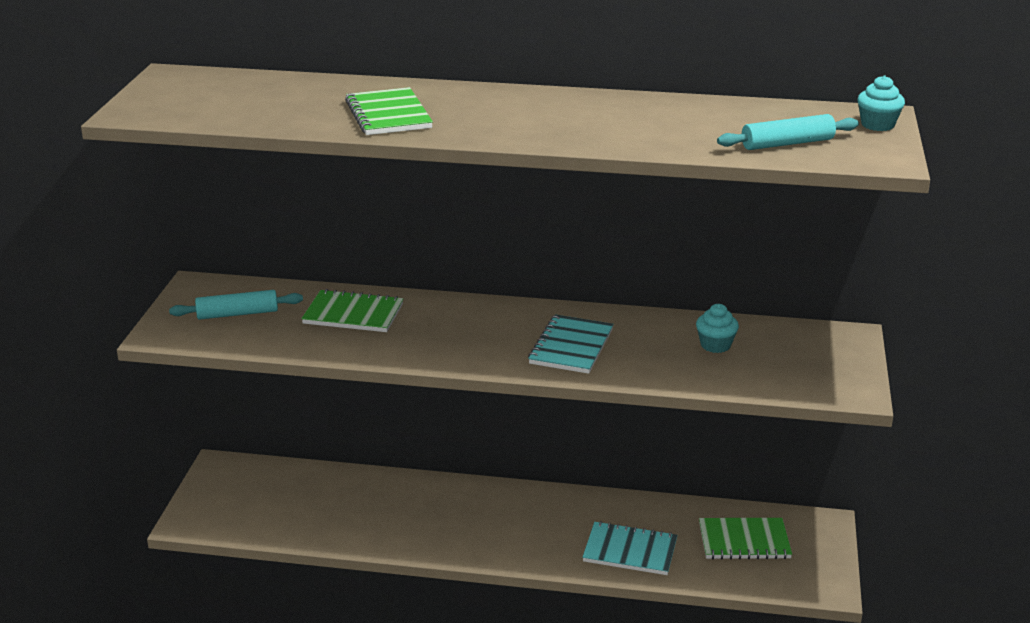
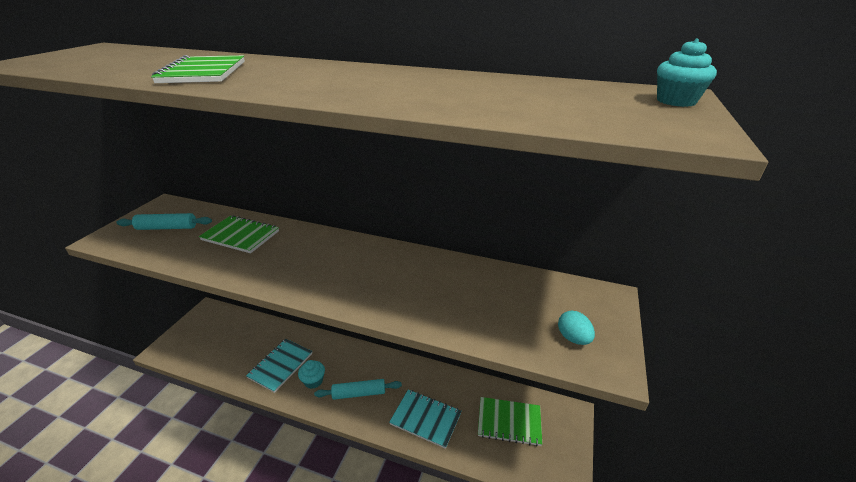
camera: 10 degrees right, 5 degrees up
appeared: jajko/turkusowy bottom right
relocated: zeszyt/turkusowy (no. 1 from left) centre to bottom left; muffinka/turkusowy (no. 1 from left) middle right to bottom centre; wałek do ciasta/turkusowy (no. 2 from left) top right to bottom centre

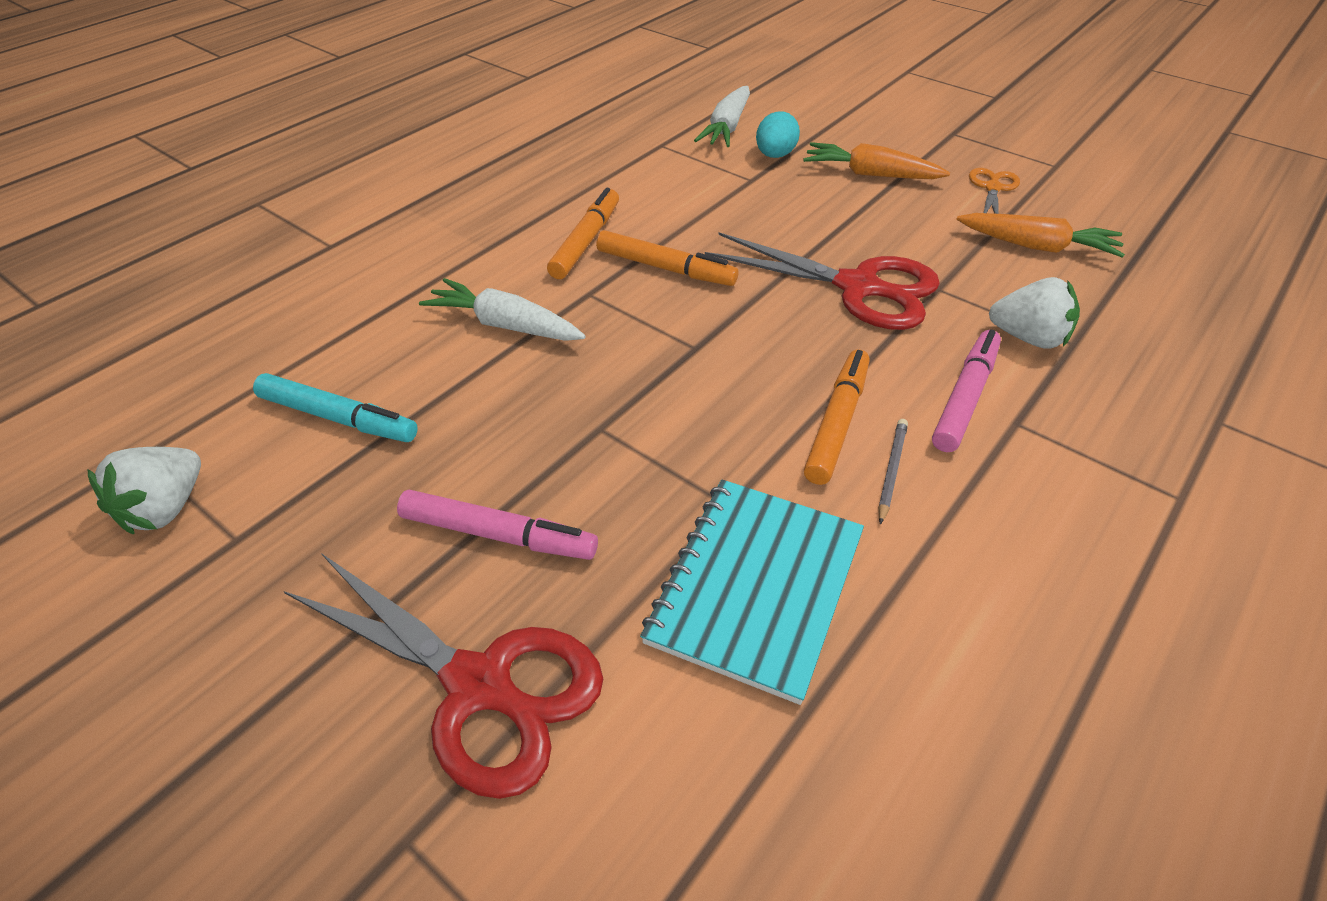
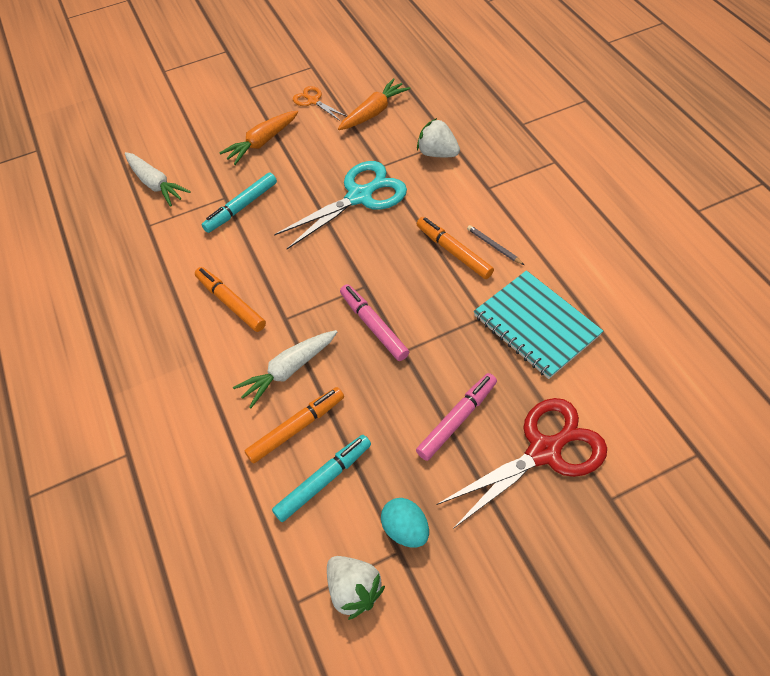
camera: 60 degrees left, 10 degrees up
appeared: flamaster/turkusowy (no. 1 from left) top left
relocated: flamaster/pomarańczowy (no. 2 from left) top centre to centre; flamaster/różowy (no. 2 from left in the first image) middle right to flamaster/różowy (no. 1 from left) centre; jajko/turkusowy top centre to bottom centre
colour: nożyczki/czerwony (no. 2 from left) top centre to nożyczki/turkusowy top centre
spun: truskawka/biały (no. 2 from left) middle right = top centre 105 degrees counterclockwise

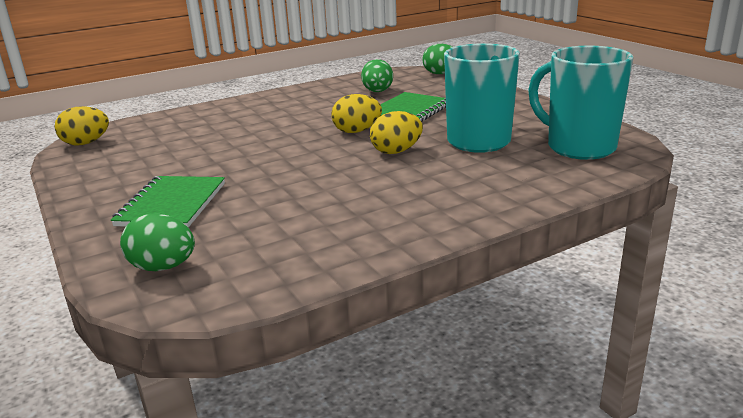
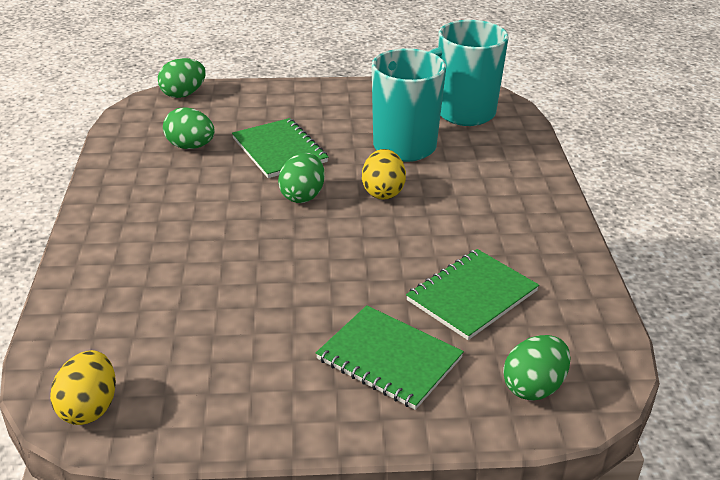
camera: 65 degrees left, 10 degrees up
appeared: zeszyt/zielony (no. 3 from left) centre
colour: jajko/żółty (no. 2 from left) top centre to jajko/zielony (no. 3 from left) centre

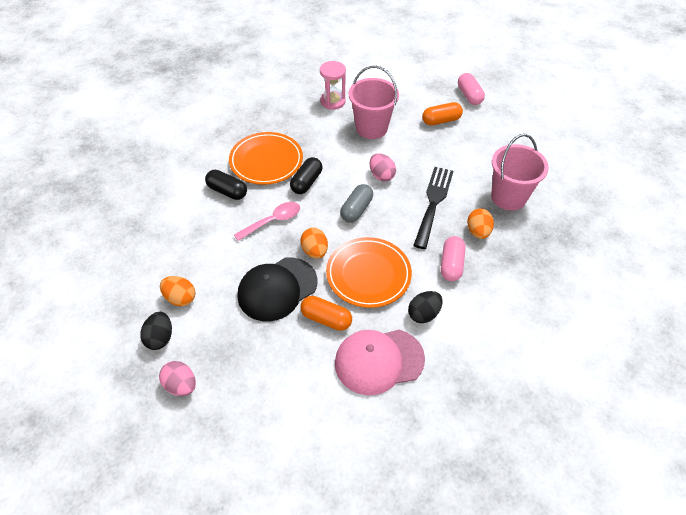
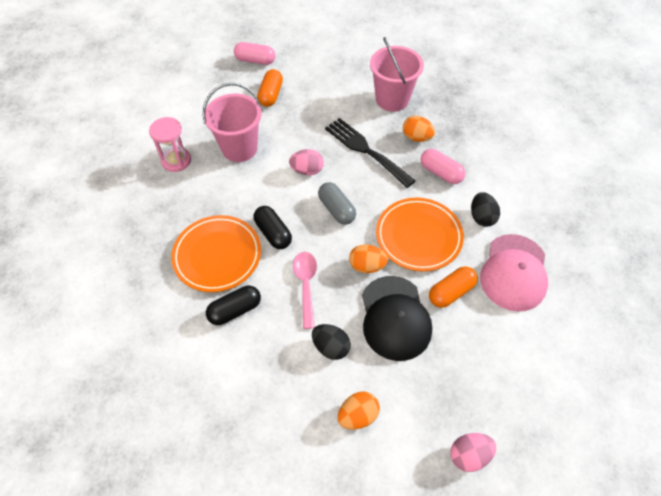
camera: 60 degrees left, 5 degrees up
relocated: jajko/czarny (no. 1 from left) middle left to bottom centre

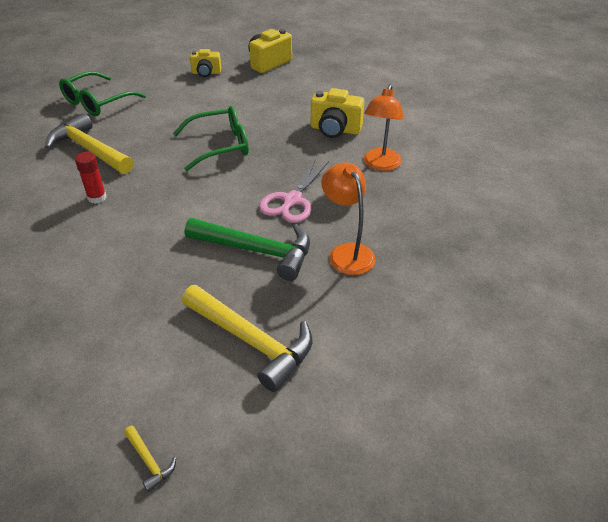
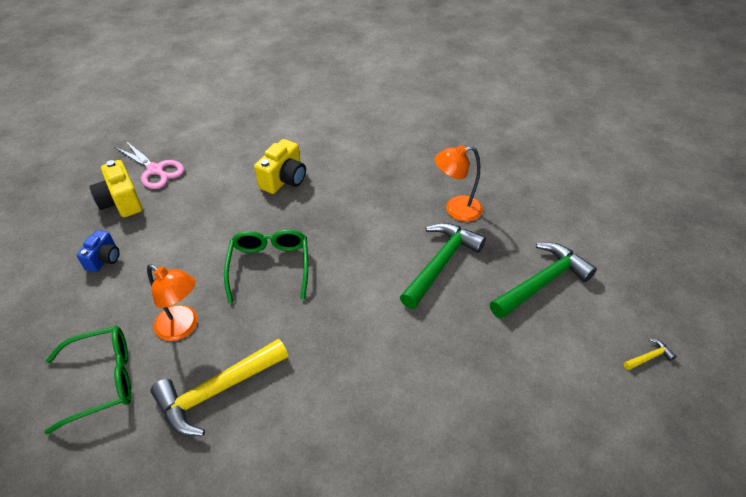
camera: 75 degrees left, 5 degrees up
missing: klej w sztyfcie/czerwony middle left
relocated: nożyczki/różowy centre to top left; lampka/pomarańczowy (no. 2 from left in the first image) top centre to lampka/pomarańczowy (no. 1 from left) middle left
colour: aparat fotograficzny/żółty (no. 1 from left) top centre to aparat fotograficzny/niebieski middle left; młotek/żółty (no. 3 from left) centre to młotek/zielony (no. 2 from left) middle right
spun: okulary/zielony (no. 1 from left) top left = bottom left 75 degrees counterclockwise

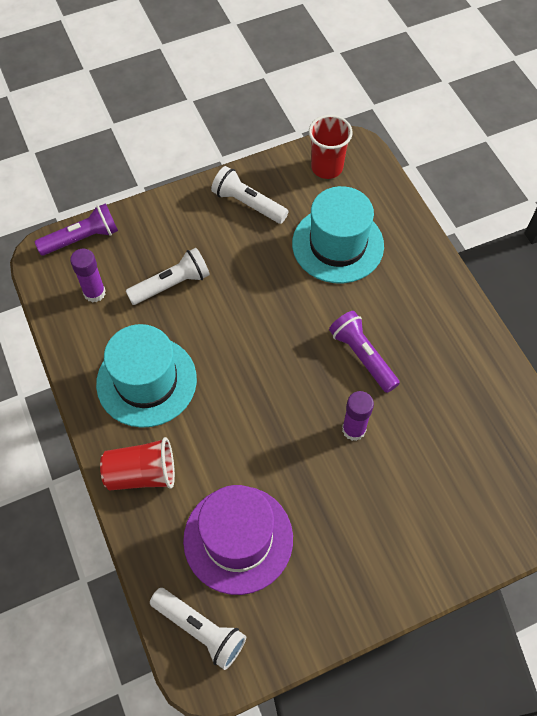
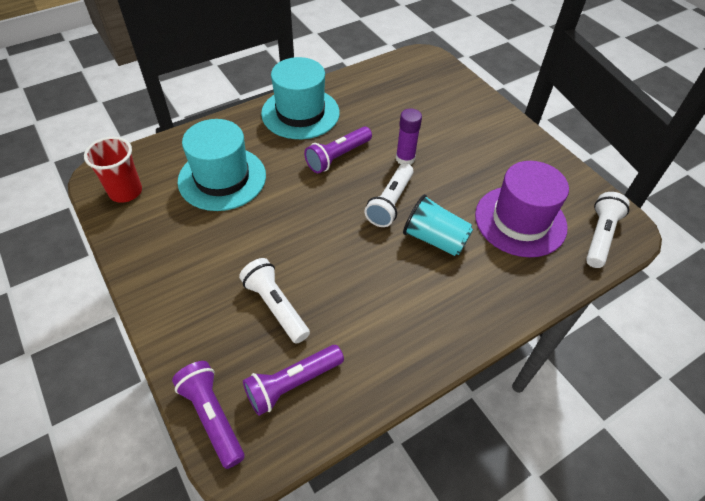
camera: 100 degrees left, 10 degrees down
missing: szklanka/czerwony (no. 1 from left) middle left
appeared: szklanka/turkusowy centre
relocated: kapelusz/turkusowy (no. 1 from left in the first image) middle left to kapelusz/turkusowy (no. 2 from left) top centre; latarka/biały (no. 3 from left in the first image) top centre to latarka/biały (no. 2 from left) centre
exchanged: klej w sztyfcie/fioletowy (no. 1 from left) middle left to latarka/fioletowy (no. 2 from left) bottom centre

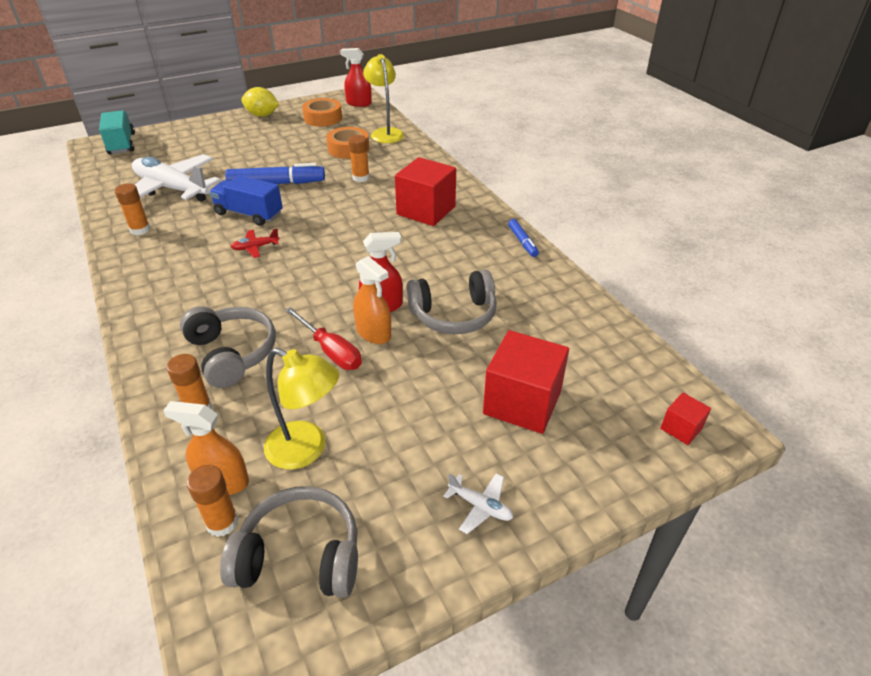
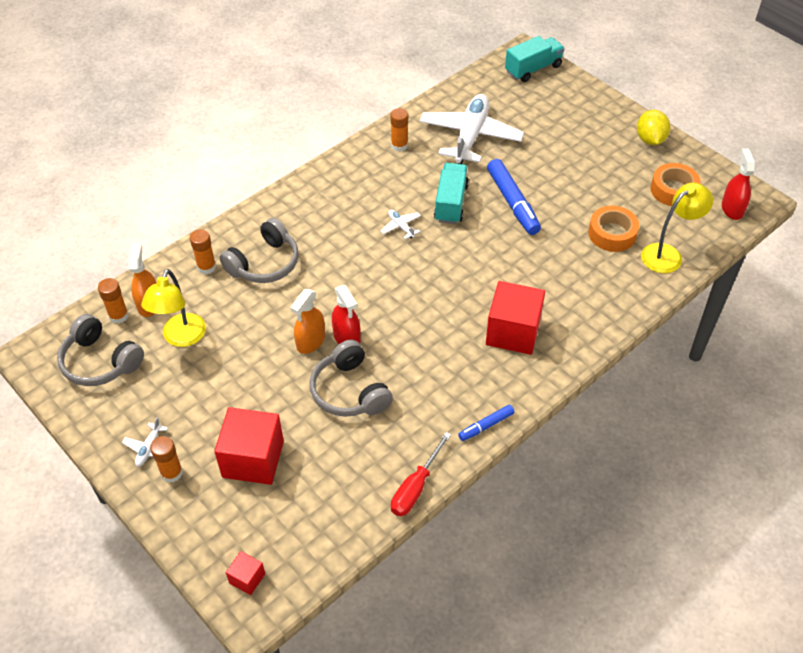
camera: 75 degrees right, 10 degrees up
relocated: klej w sztyfcie/pomarańczowy (no. 4 from left in the first image) top centre to klej w sztyfcie/pomarańczowy (no. 2 from left) bottom left; śrubokręt/czerwony centre to bottom centre
colour: samolot/czerwony middle left to samolot/biały (no. 2 from left) centre; ciężarówka/niebieski top left to ciężarówka/turkusowy (no. 1 from left) top centre
spun: słuchawki/szary (no. 2 from left in the first image) bottom left = middle left 135 degrees clockwise

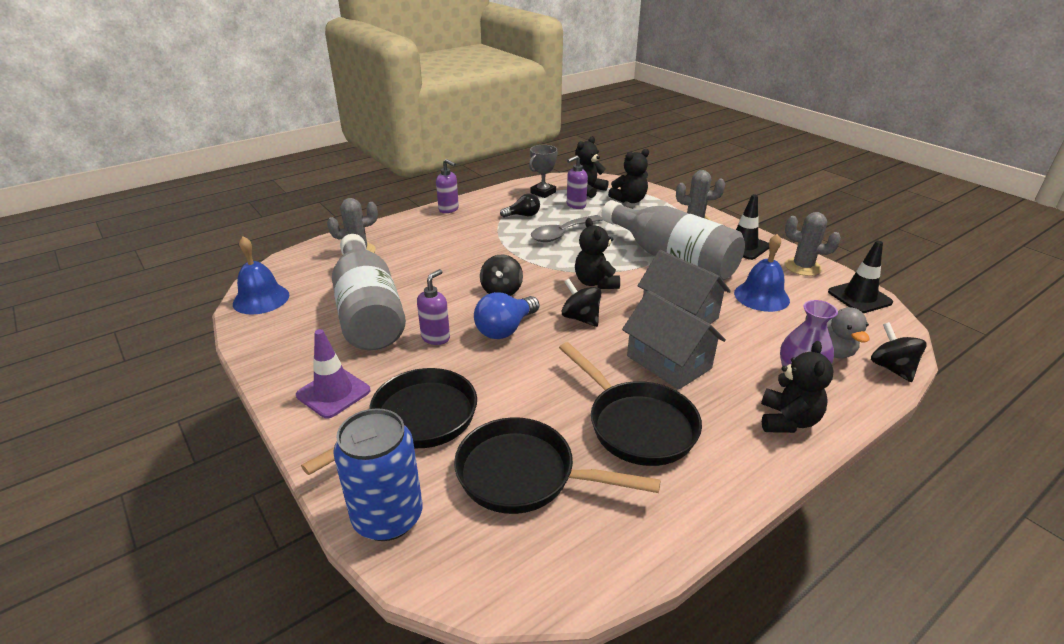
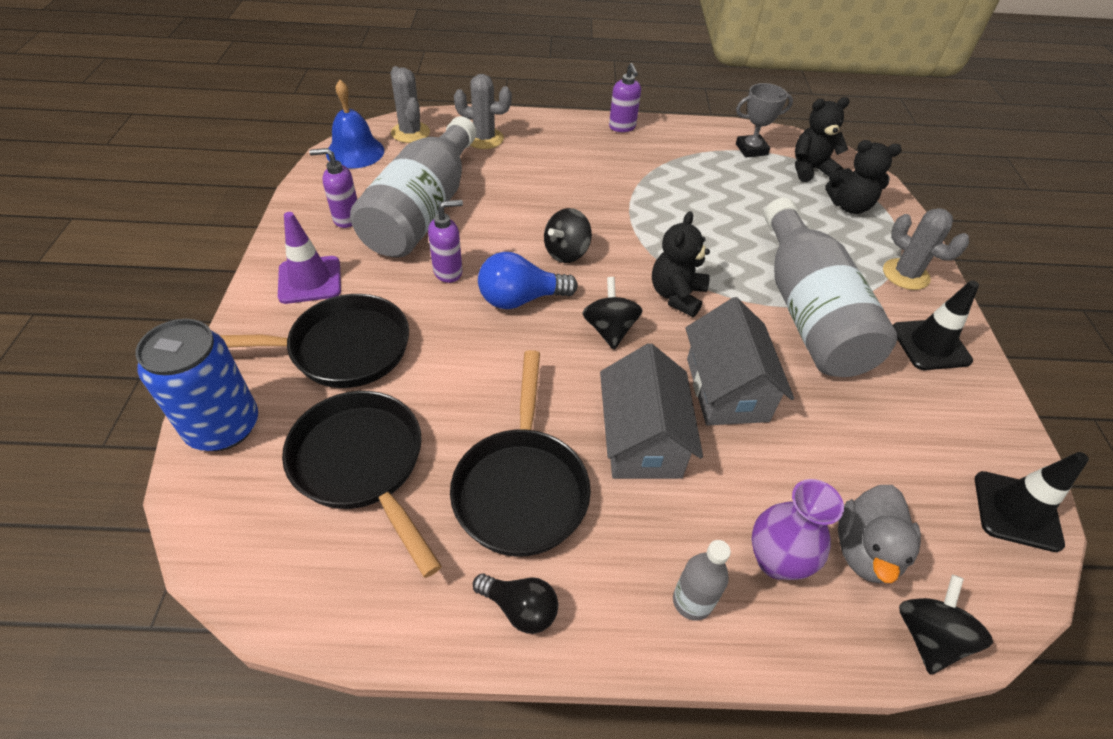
camera: 35 degrees right, 15 degrees up
missing: łyżka/szary centre; dzwonek/niebieski (no. 2 from left) middle right
relocated: dozownik mydła/fioletowy (no. 3 from left in the first image) top centre to dozownik mydła/fioletowy (no. 1 from left) top left; kaktus/szary (no. 3 from left in the first image) middle right to kaktus/szary (no. 1 from left) top centre; żarówka/czarny top centre to bottom centre
exchanged: miś/czarny (no. 4 from left) middle right to butelka/szary (no. 2 from left) bottom centre

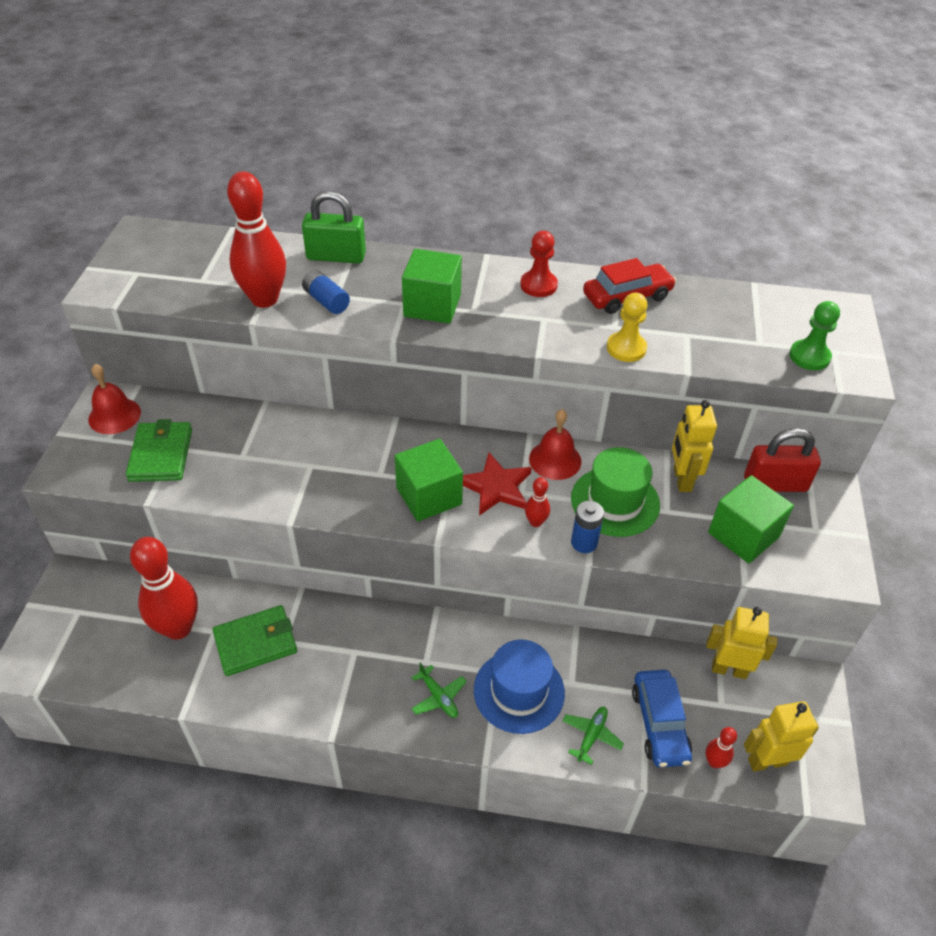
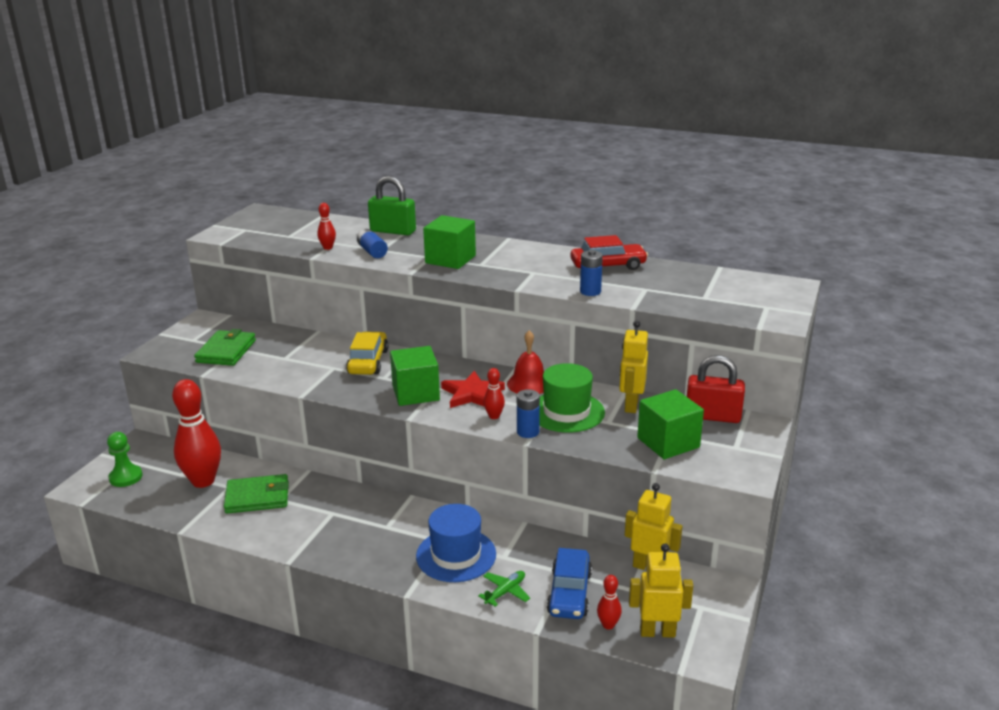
camera: 15 degrees right, 20 degrees down
missing: dzwonek/czerwony (no. 1 from left) middle left; samolot/zielony (no. 1 from left) bottom centre; pionek/czerwony top centre
appeared: samochód/żółty centre
relocated: pionek/zielony middle right to middle left
exchanged: pionek/żółty middle right to bateria/niebieski (no. 3 from left) centre
size: kręgiel/czerwony (no. 2 from left) top left = top left x0.44

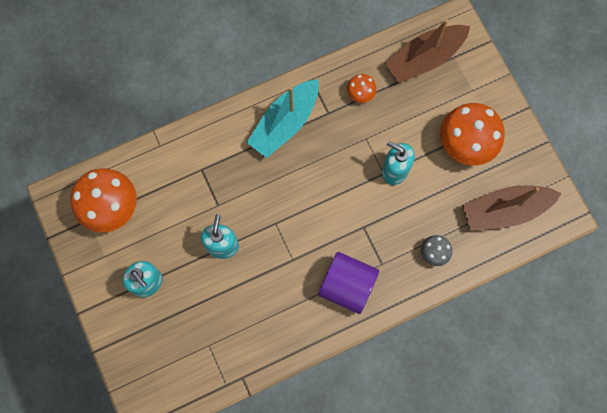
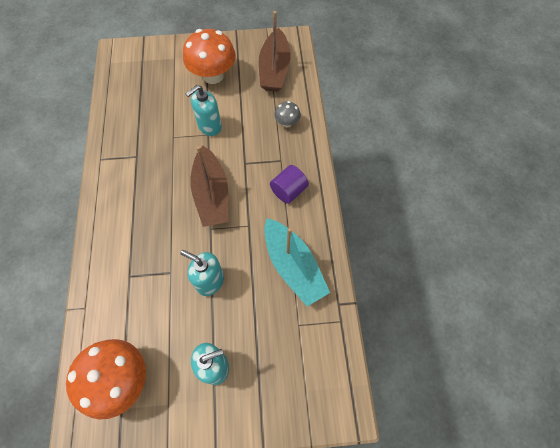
camera: 70 degrees left, 10 degrees down
missing: grzyb/pomarańczowy (no. 2 from left) top centre
relocated: łódka/brązowy (no. 1 from left) top right to centre; łódka/turkusowy top centre to centre
size: walec/fioletowy bottom centre = centre x0.67

